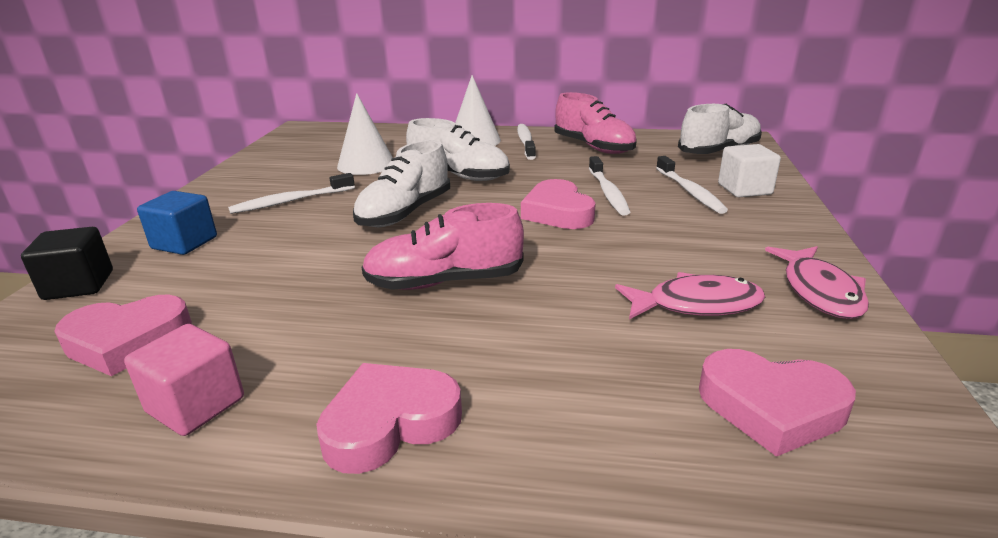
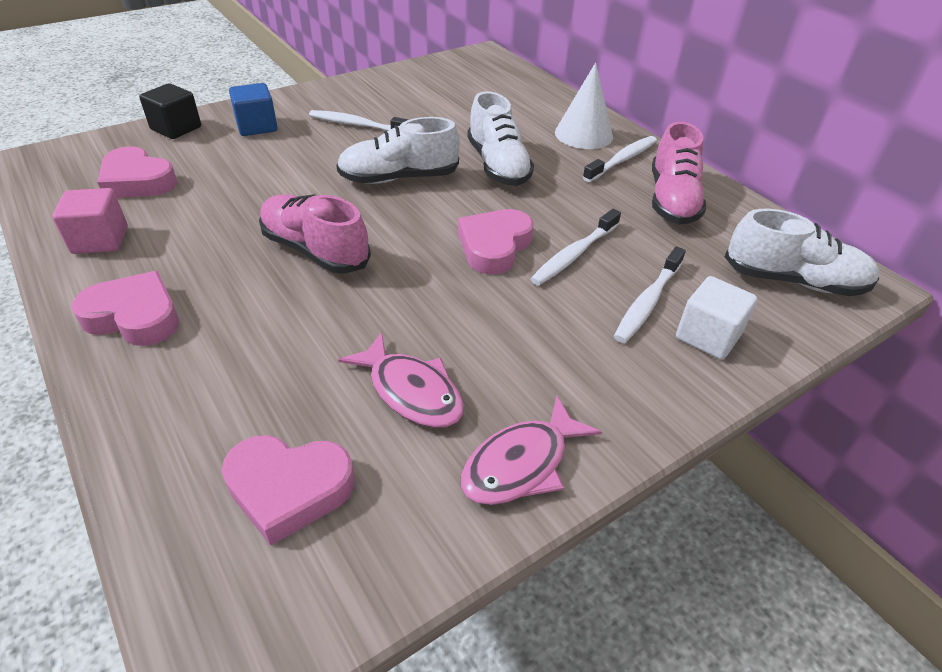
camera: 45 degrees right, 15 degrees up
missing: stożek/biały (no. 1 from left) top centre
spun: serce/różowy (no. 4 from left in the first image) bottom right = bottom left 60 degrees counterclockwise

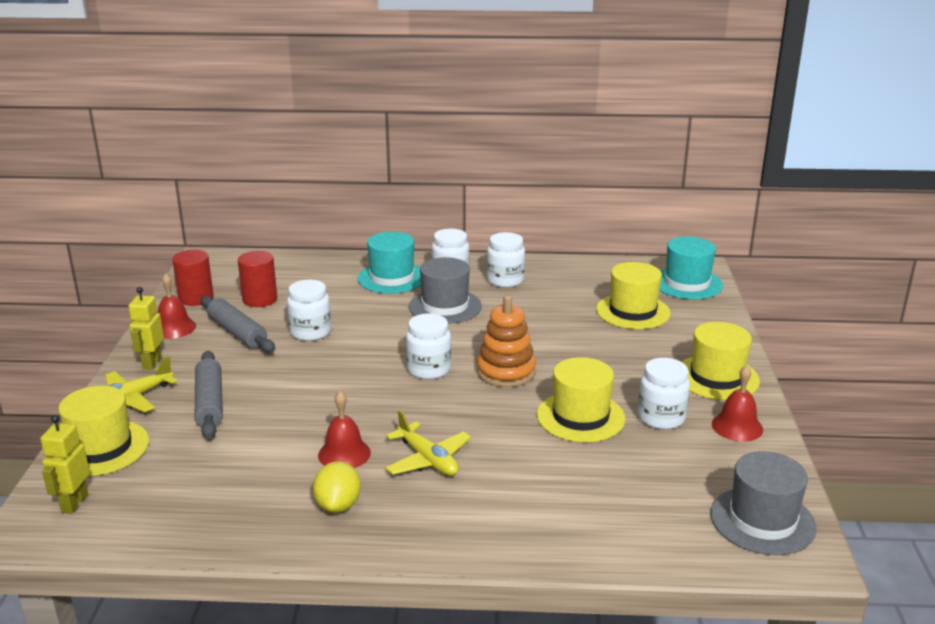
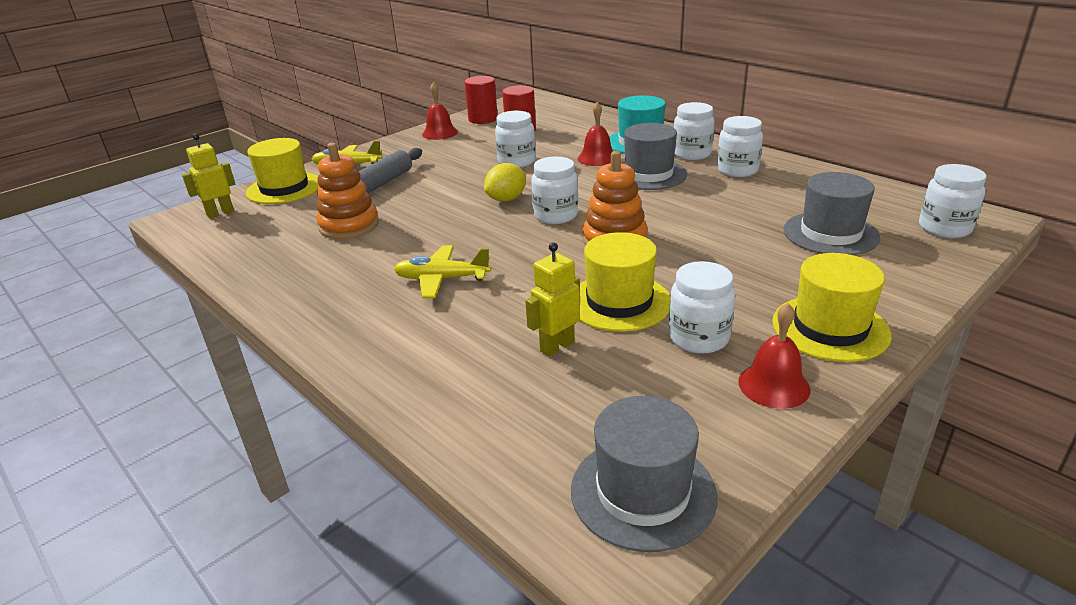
camera: 45 degrees right, 5 degrees up
missing: wałek do ciasta/szary (no. 2 from left) middle left
appeared: zabawka nakładanka/pomarańczowy (no. 1 from left) top left
relocated: cytryna/żółty bottom centre to top centre; robot/żółty (no. 2 from left) middle left to centre; dzwonek/czerwony (no. 2 from left) bottom centre to top centre
exchanged: kapelusz/turkusowy (no. 2 from left) middle right to słoik/biały (no. 6 from left) top right
colour: kapelusz/żółty (no. 3 from left) middle right to kapelusz/szary (no. 3 from left) middle right
spun: samolot/żółty (no. 2 from left) bottom centre = centre 90 degrees clockwise

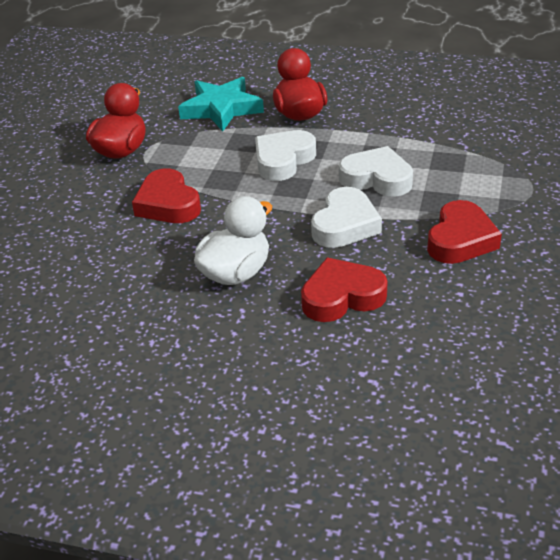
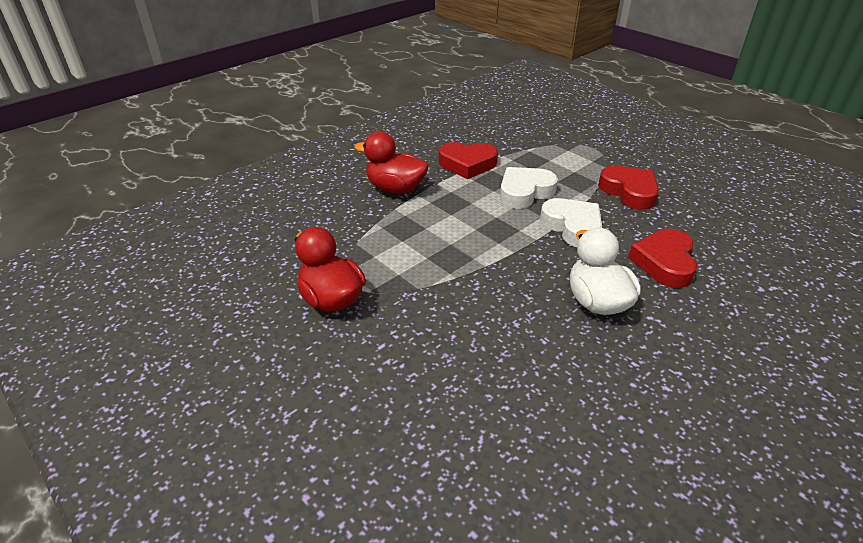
camera: 60 degrees left, 0 degrees up
missing: gwiazda/turkusowy top centre; serce/biały (no. 1 from left) top centre
relocated: serce/czerwony (no. 1 from left) middle left to top centre

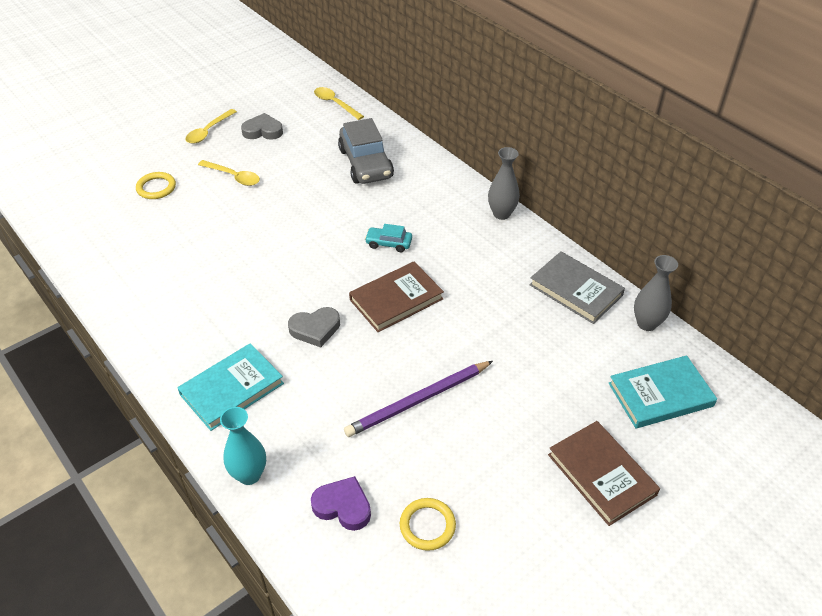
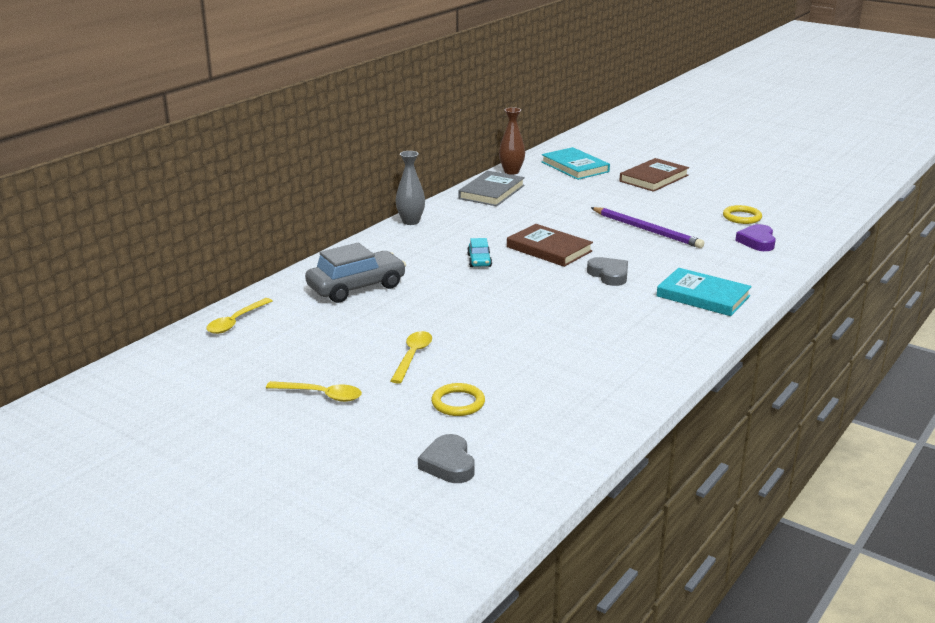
camera: 105 degrees left, 20 degrees down
missing: wazon/turkusowy bottom left
relocated: serce/szary (no. 1 from left) top left to bottom centre
colour: wazon/szary (no. 2 from left) middle right to wazon/brązowy top centre

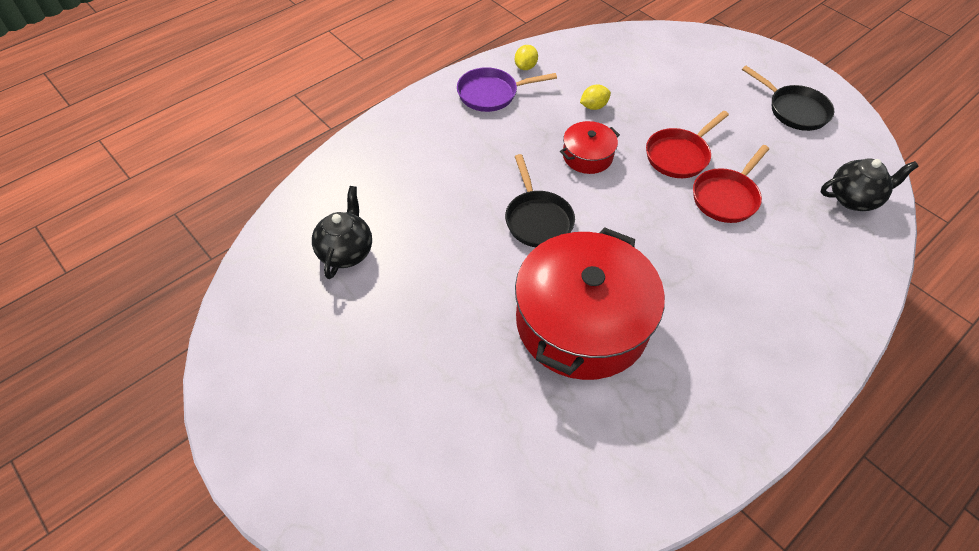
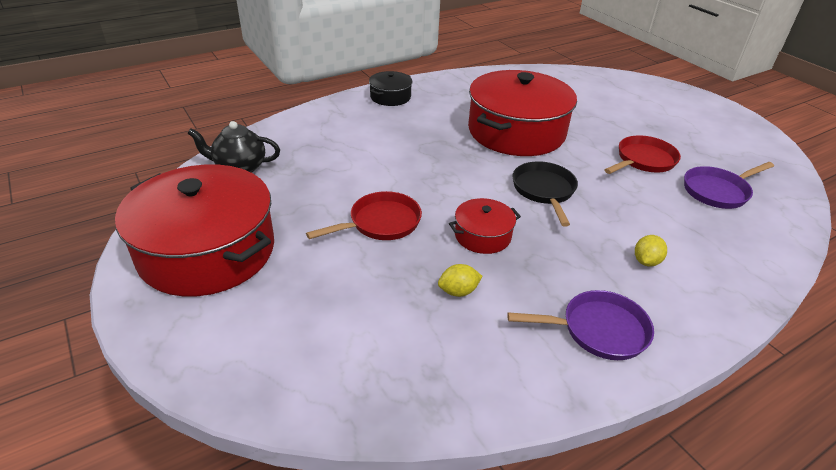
camera: 170 degrees left, 15 degrees down
appeared: garnek/czarny top centre
relocated: patelnia/czerwony (no. 2 from left) middle right to top right; cytryna/żółty (no. 1 from left in the first image) top centre to cytryna/żółty (no. 2 from left) middle right
exchanged: patelnia/czarny (no. 2 from left) top right to garnek/czerwony (no. 1 from left) middle left; imbryk/czarny (no. 1 from left) centre to patelnia/fioletowy (no. 2 from left) middle right

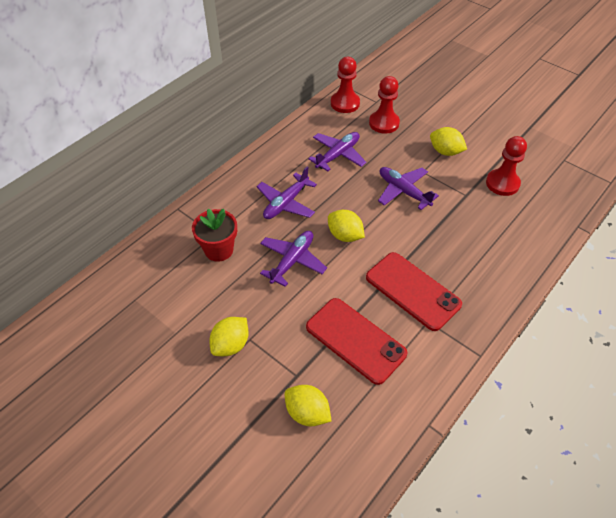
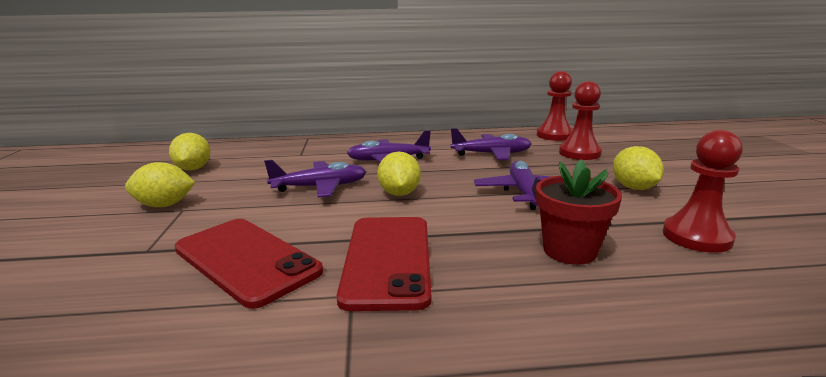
camera: 45 degrees right, 30 degrees down
relocated: cytryna/żółty (no. 2 from left) bottom centre to middle left; doniczka/czerwony centre to middle right
spun: telefon/czerwony (no. 1 from left) centre = bottom left 45 degrees counterclockwise

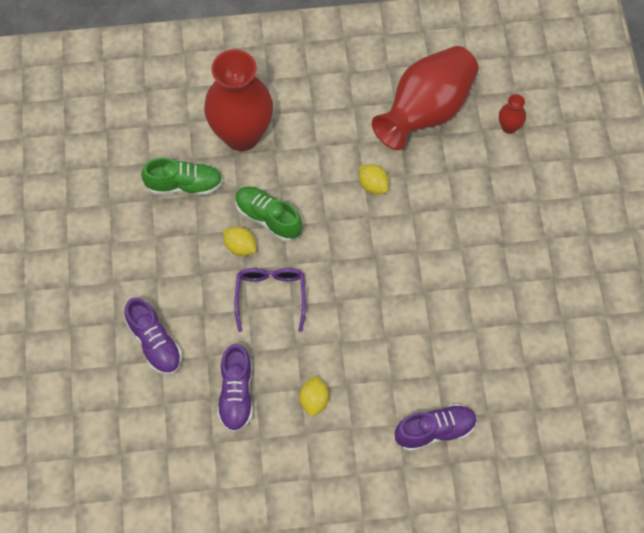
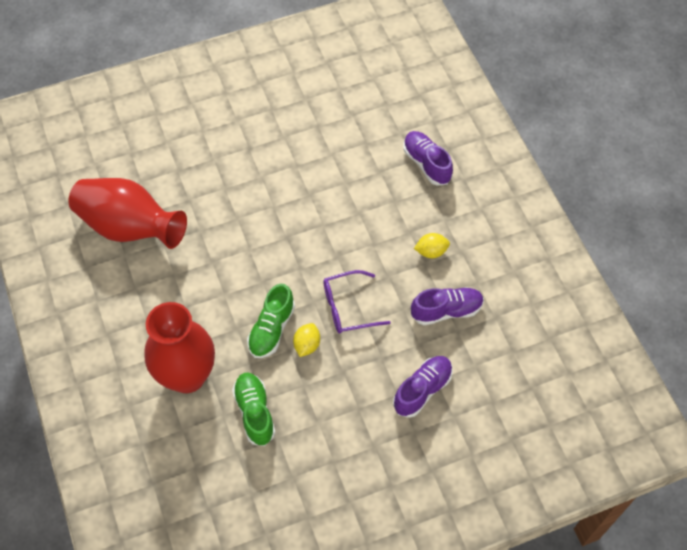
camera: 105 degrees left, 5 degrees down
missing: cytryna/żółty (no. 3 from left) centre; wazon/czerwony (no. 3 from left) top right

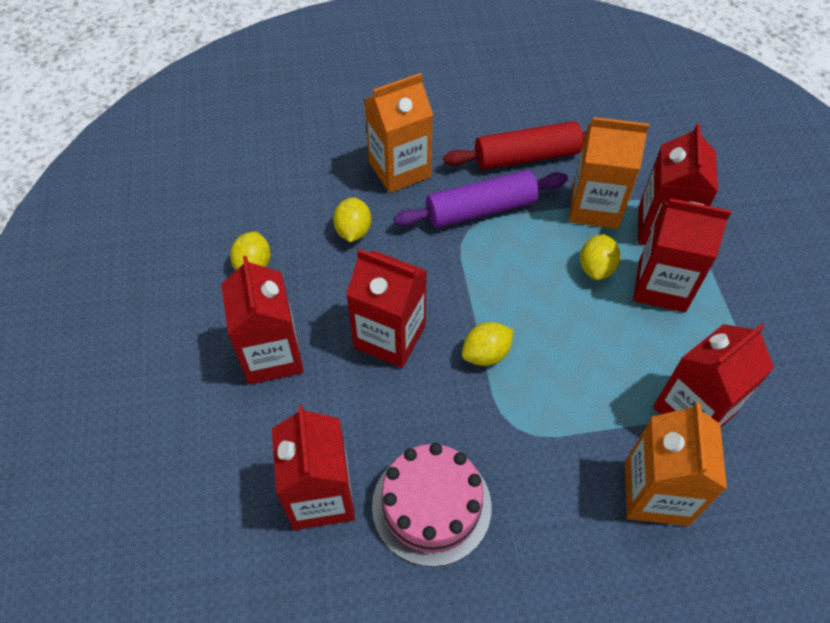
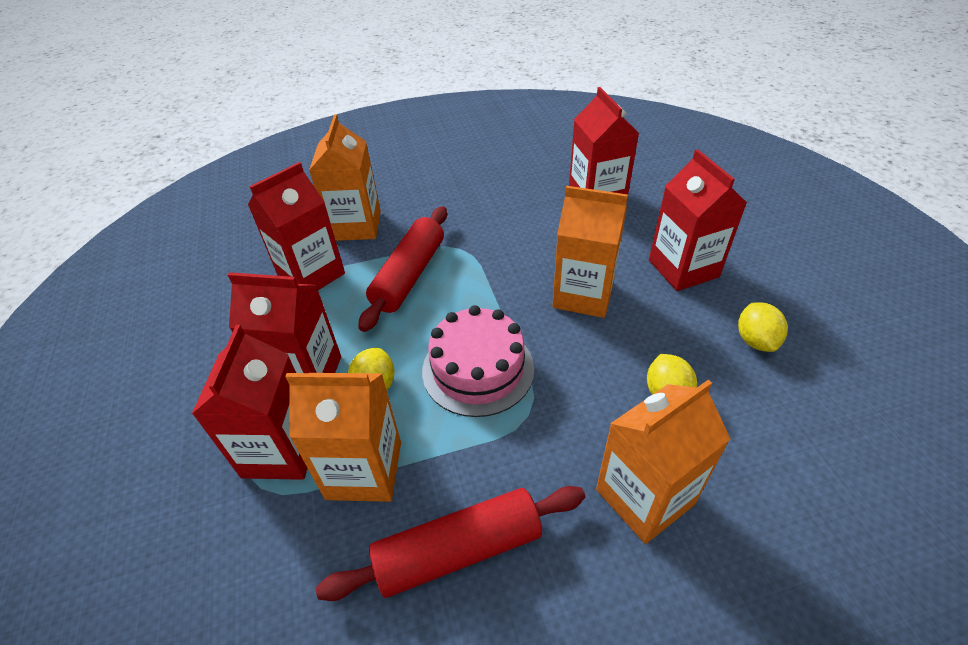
camera: 175 degrees right, 10 degrees down
missing: wałek do ciasta/fioletowy top centre; cytryna/żółty (no. 3 from left) centre
appeared: wałek do ciasta/czerwony (no. 1 from left) centre
relocated: tort/różowy bottom centre to centre
colour: karton mleka/czerwony (no. 3 from left) centre to karton mleka/pomarańczowy (no. 3 from left) centre

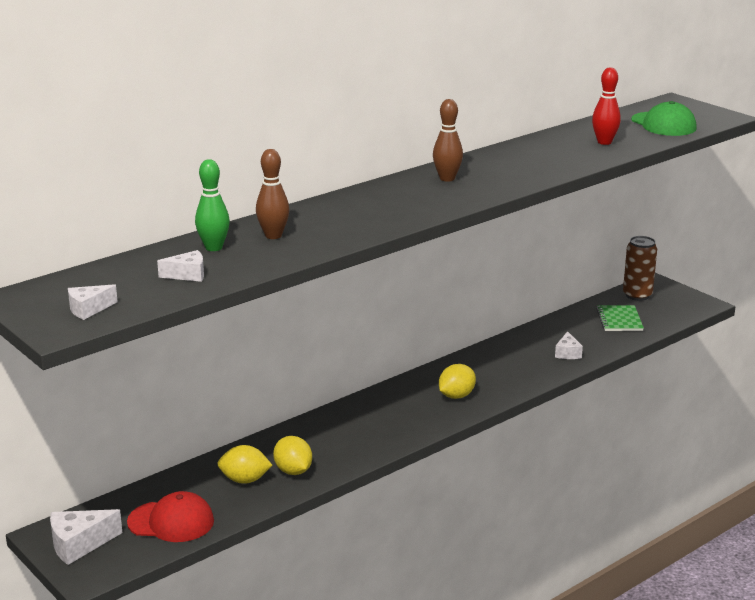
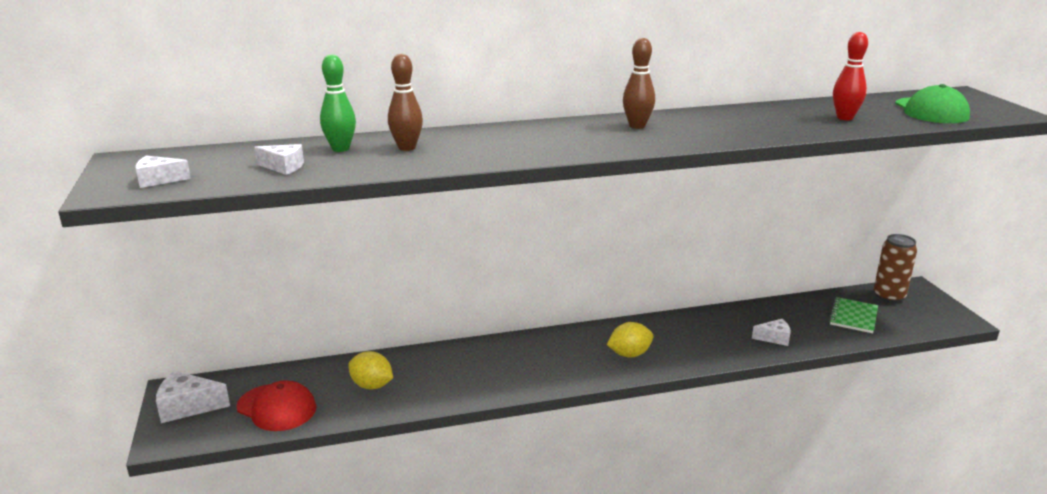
camera: 25 degrees right, 0 degrees up
missing: cytryna/żółty (no. 2 from left) bottom centre
spun: ser/biały (no. 4 from left) middle right = bottom right 120 degrees counterclockwise

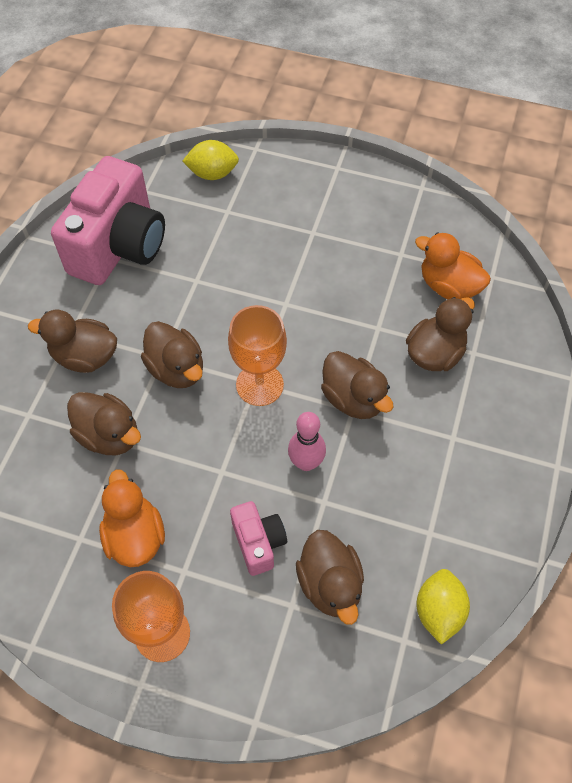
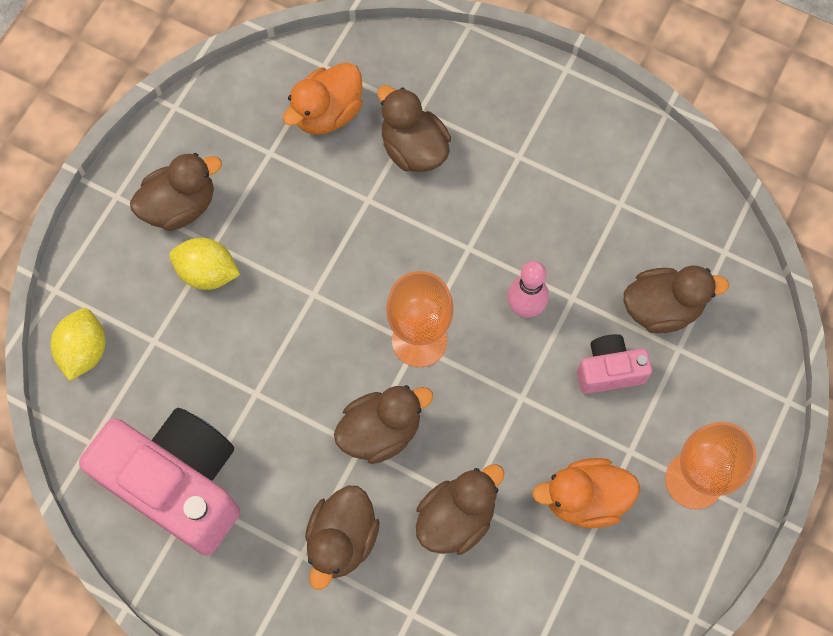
camera: 80 degrees left, 10 degrees up
relocated: kaczka/brązowy (no. 5 from left in the first image) centre to kaczka/brązowy (no. 1 from left) top left; cytryna/żółty (no. 2 from left) bottom right to middle left

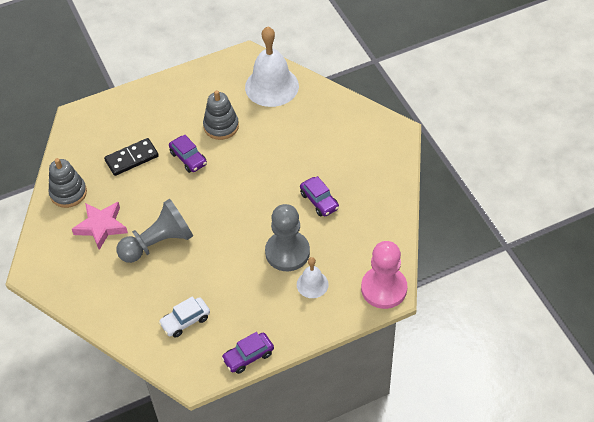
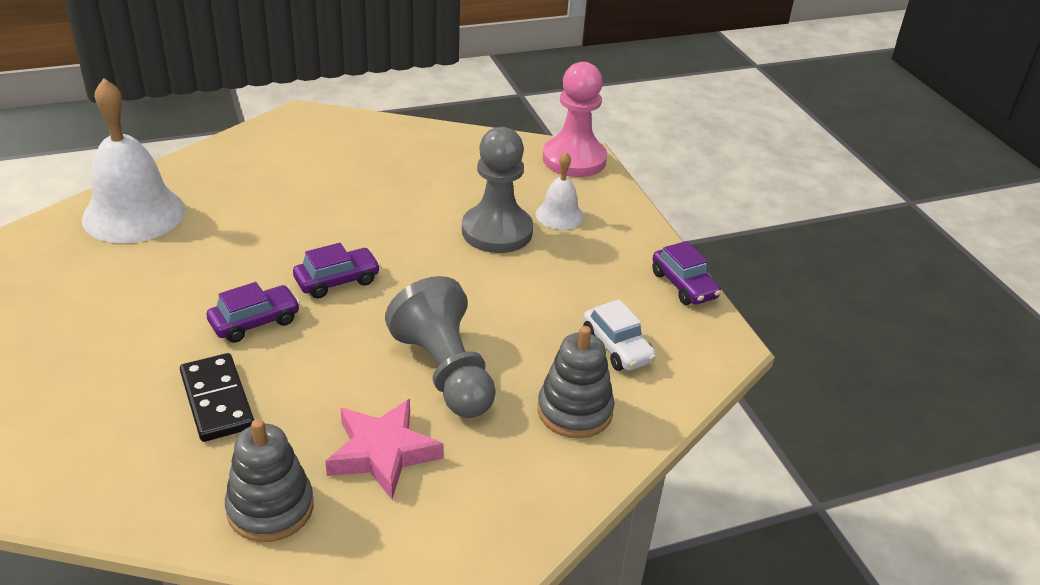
camera: 90 degrees left, 15 degrees down
relocated: samochód/fioletowy (no. 3 from left in the first image) centre to samochód/fioletowy (no. 2 from left) middle left; zabawka nakładanka/szary (no. 2 from left) top centre to centre

